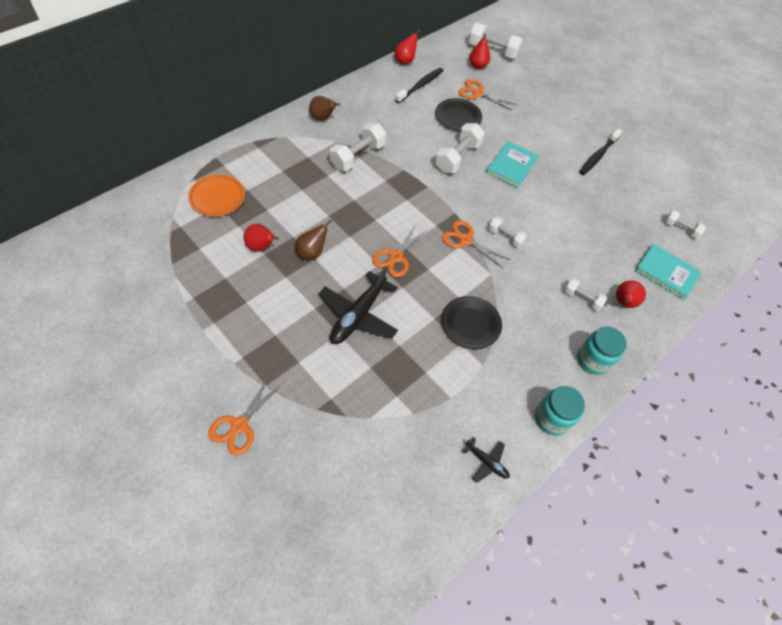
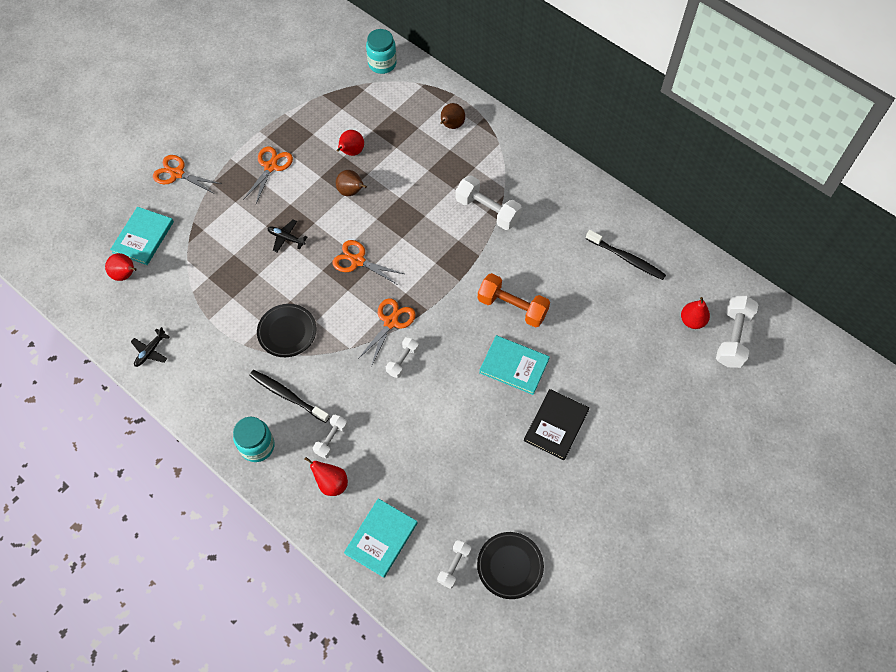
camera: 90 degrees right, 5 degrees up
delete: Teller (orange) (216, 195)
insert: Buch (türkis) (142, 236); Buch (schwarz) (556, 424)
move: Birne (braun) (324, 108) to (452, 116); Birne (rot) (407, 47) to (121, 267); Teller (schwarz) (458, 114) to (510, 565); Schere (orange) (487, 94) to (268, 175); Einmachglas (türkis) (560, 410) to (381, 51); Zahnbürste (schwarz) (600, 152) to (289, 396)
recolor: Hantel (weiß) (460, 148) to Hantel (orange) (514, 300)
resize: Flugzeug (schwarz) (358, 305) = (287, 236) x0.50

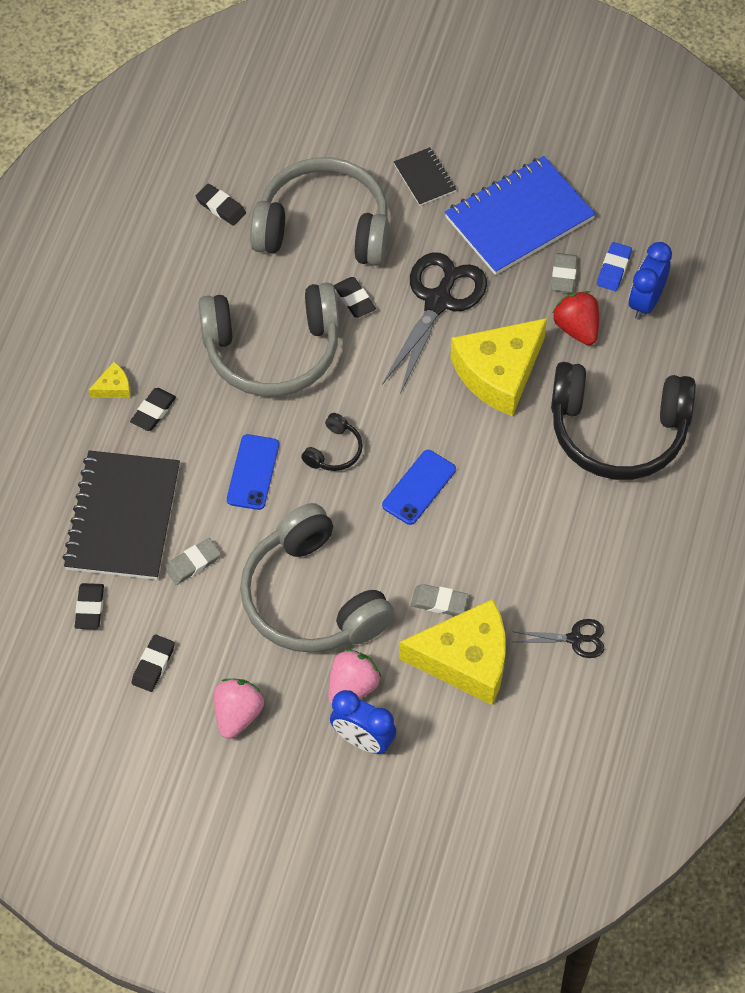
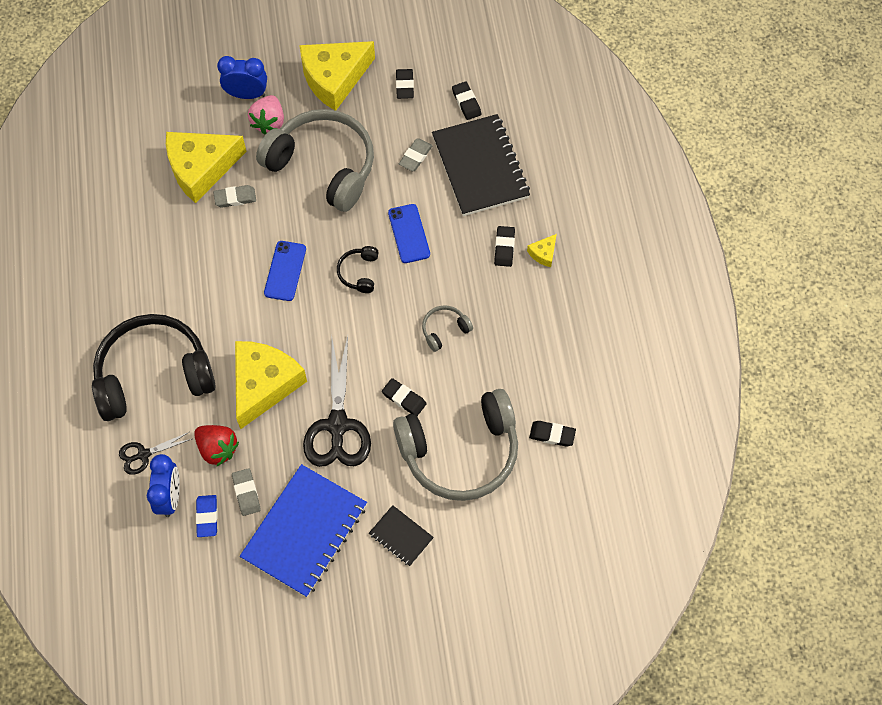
camera: 155 degrees right, 5 degrees up
move: Schere (schwarz) (558, 638) to (155, 453)
replace: Erdbeere (rosa) (239, 709) to Käse (gelb) (337, 76)
resize: Kopfhörer (grau) (268, 339) = (447, 328) x0.42

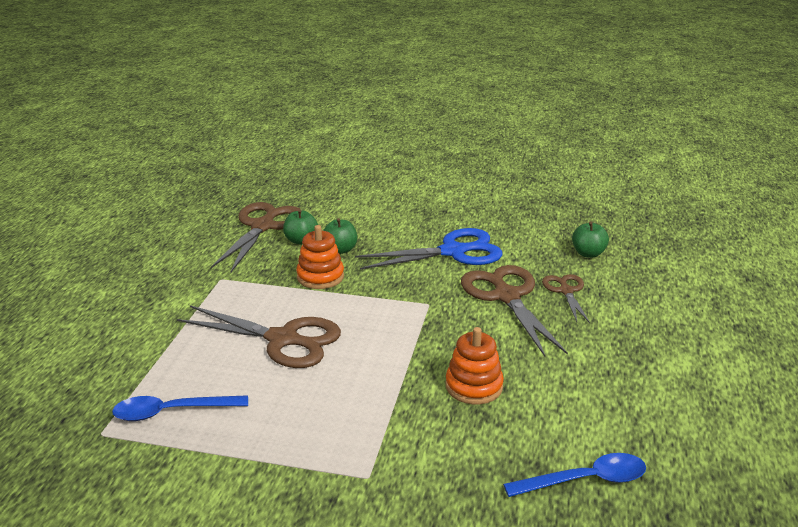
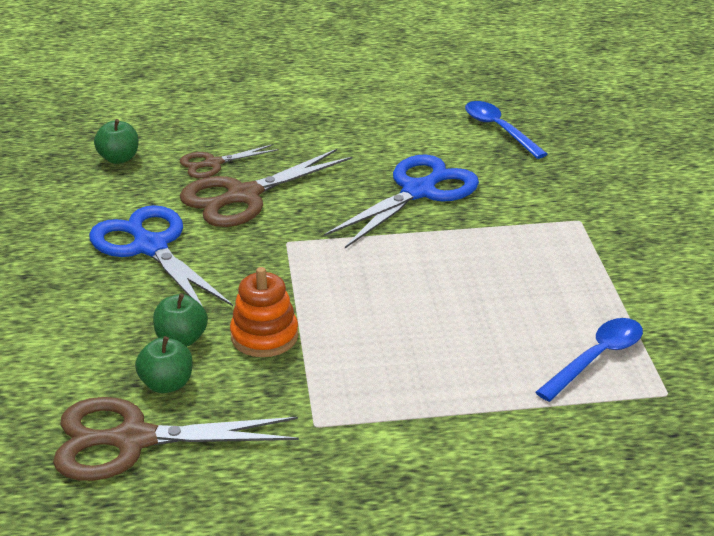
camera: 110 degrees left, 5 degrees up
delete: Schere (braun) (259, 336)
replace: Stapelspielzeug (orange) (475, 365) to Schere (blau) (401, 201)
rotate: Löffel (blau) (180, 408) = (589, 360) 105 degrees counterclockwise

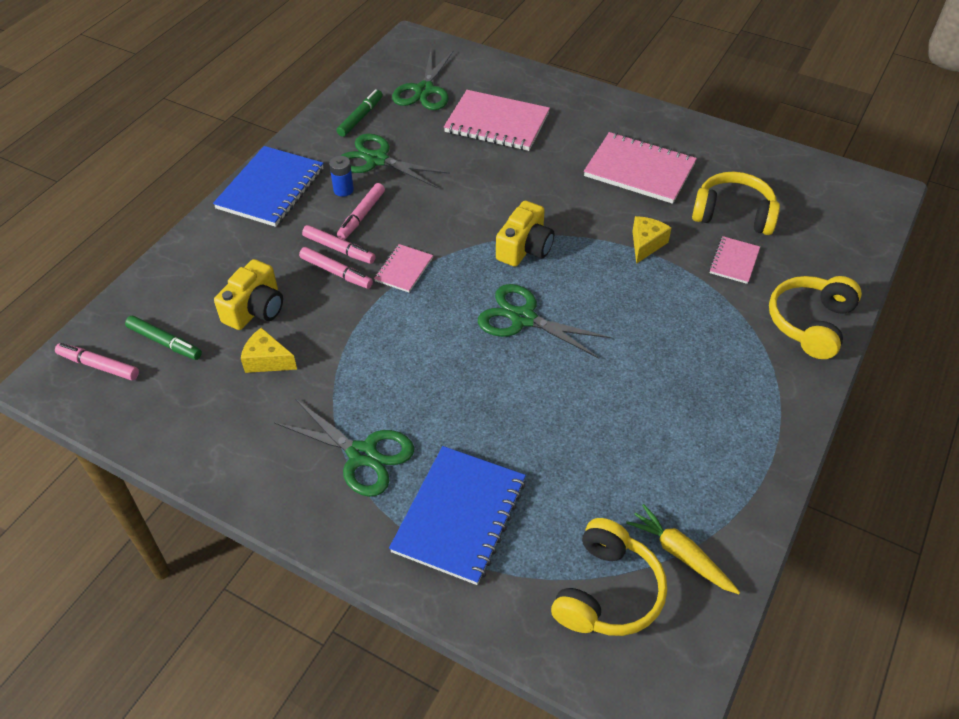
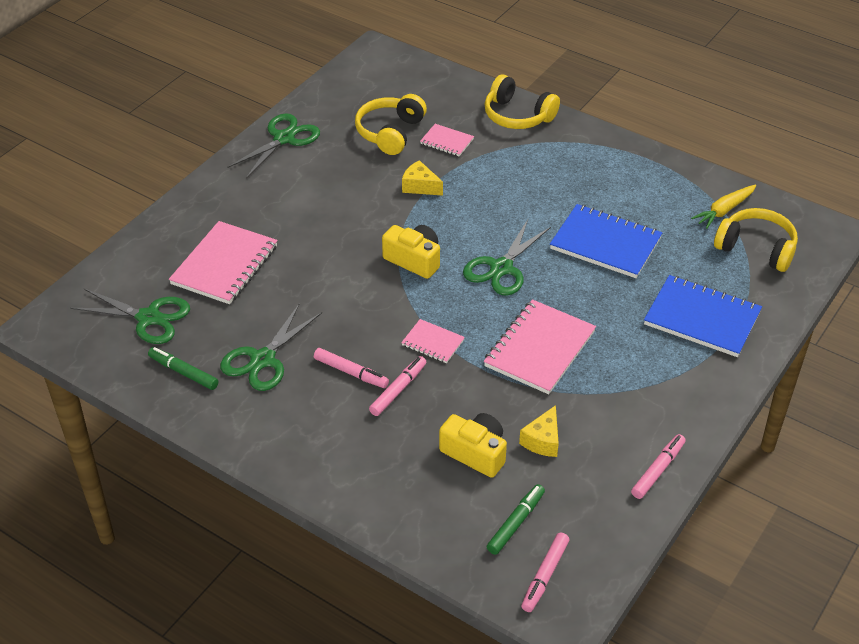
camera: 85 degrees left, 5 degrees down
delete: Batterie (blau) (341, 176)
move: Notizbuch (blau) (268, 186) to (606, 241); Schere (grün) (344, 448) to (274, 145); Filzstift (rosa) (336, 268) to (658, 466); Notizbuch (rosa) (640, 168) to (540, 346)

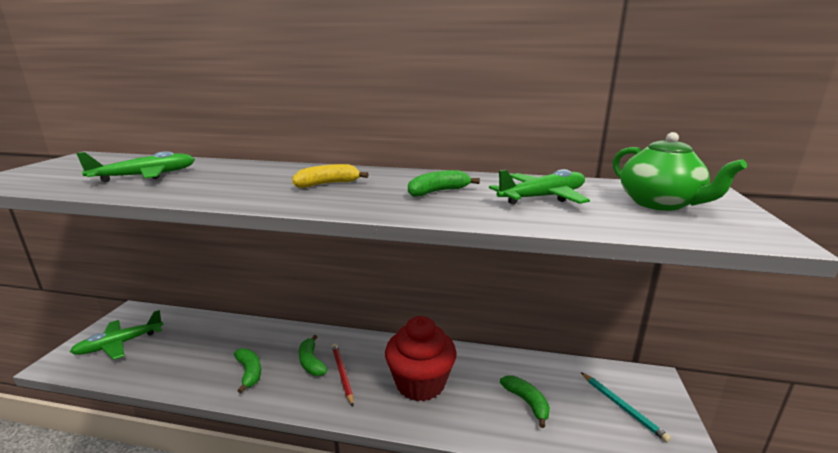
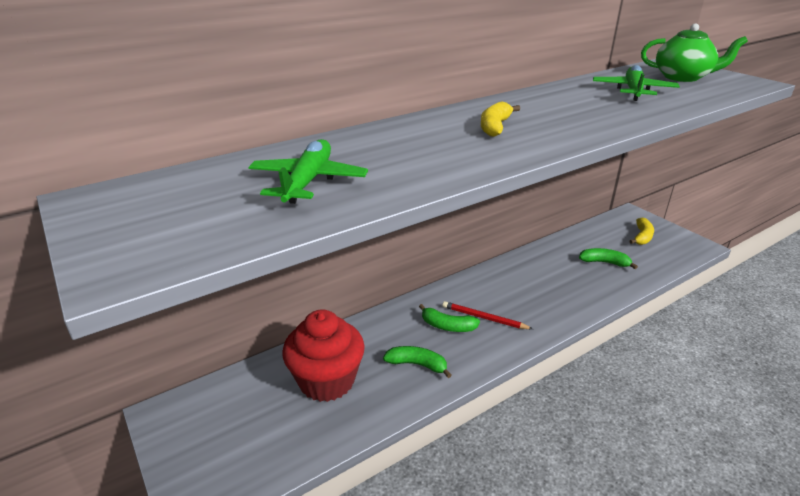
camera: 45 degrees left, 10 degrees up
delete: Flugzeug (grün) (117, 335); Banane (grün) (444, 183)
move: Muffin (rot) (421, 358) to (323, 355)
replace: Bleistift (türkis) (626, 407) to Banane (gelb) (641, 231)

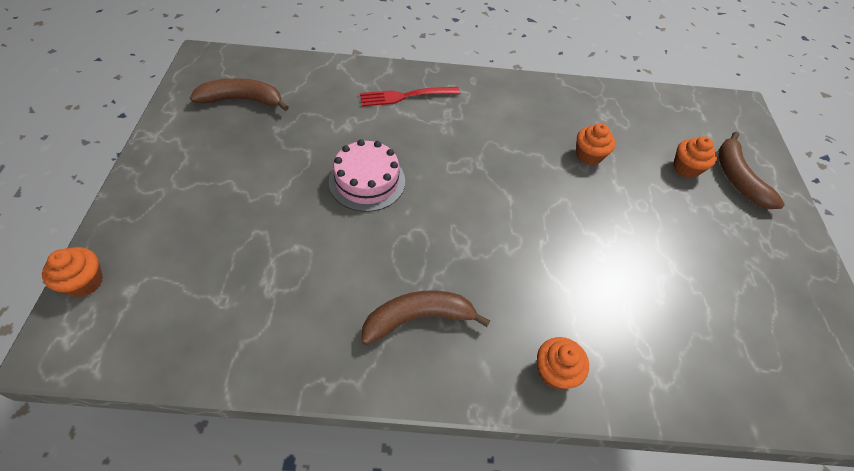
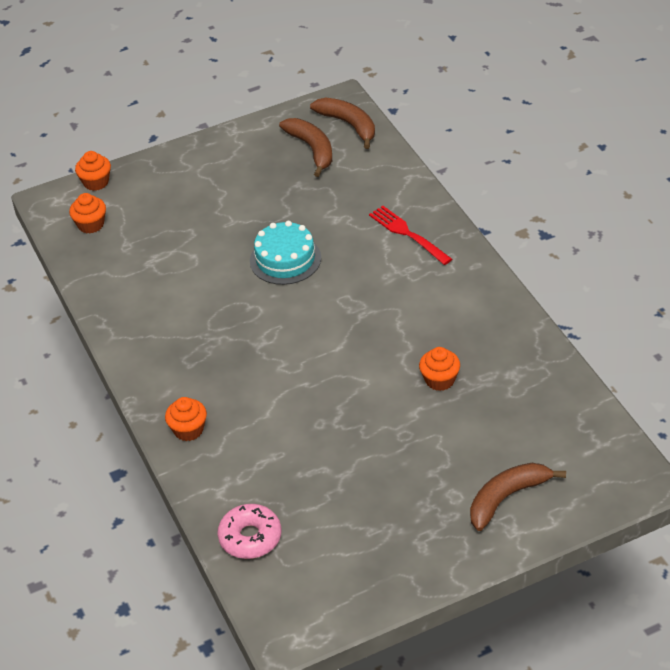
camera: 70 degrees right, 10 degrees down
insert: Donut (rosa) (249, 531)
move: Banane (braun) (425, 318) to (342, 123); Muffin (orange) (695, 157) to (87, 213)
recolor: Kuchen (rosa) (367, 175) to Kuchen (türkis) (285, 253)

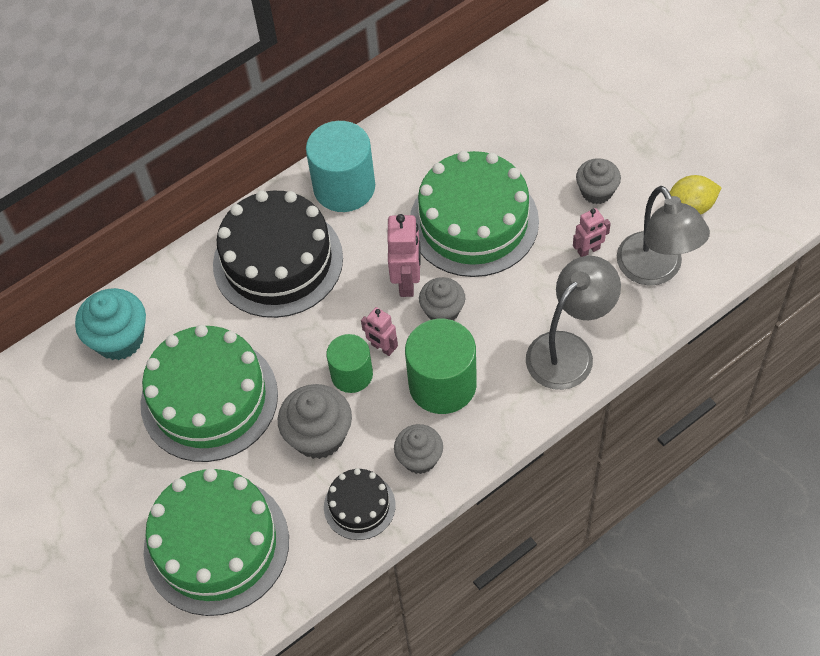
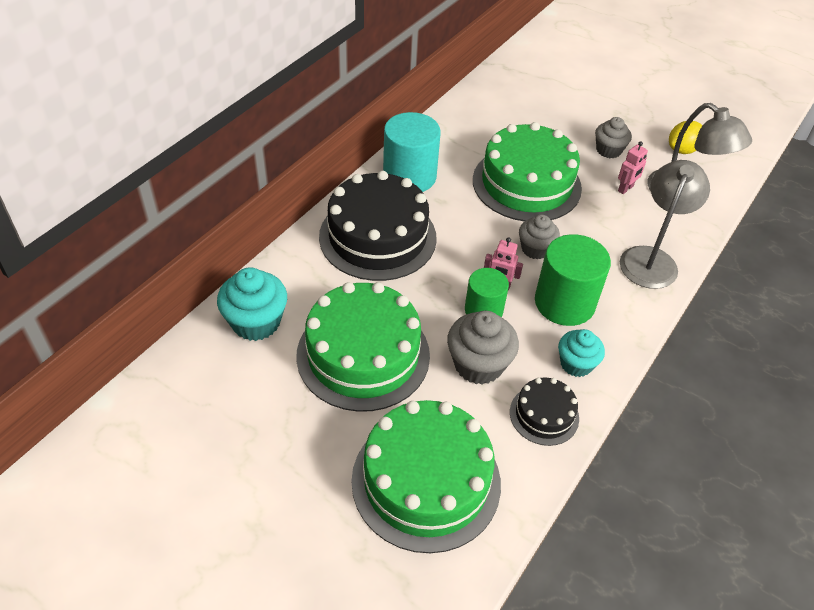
camera: 25 degrees left, 10 degrees down
delete: Roboter (rosa) (404, 255)
recolor: Muffin (grau) (418, 449) to Muffin (türkis) (581, 353)

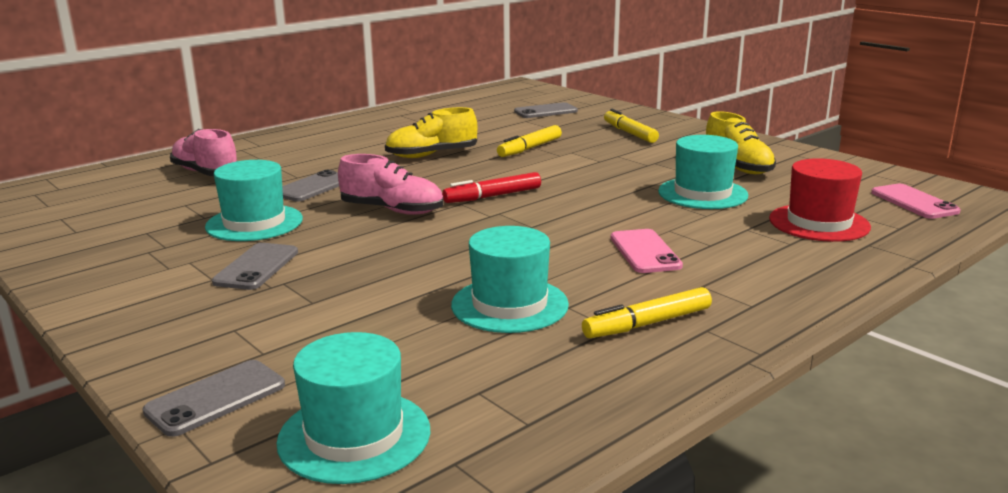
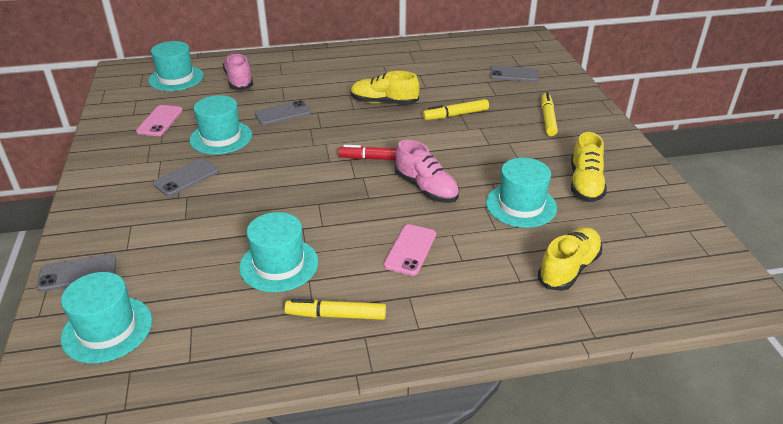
camera: 30 degrees right, 15 degrees up
insert: Hut (türkis) (176, 66)
move: Schuh (rosa) (391, 184) to (427, 171); Handy (rosa) (916, 201) to (159, 120)
replace: Hut (rot) (820, 200) to Schuh (gelb) (570, 259)

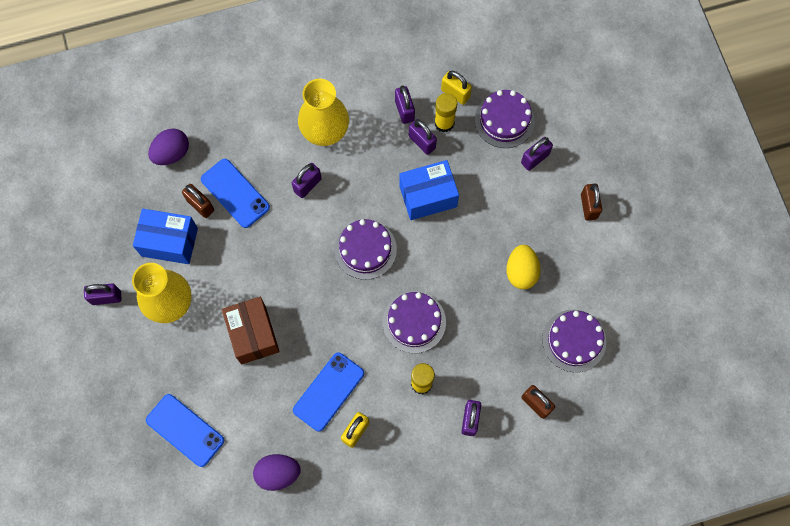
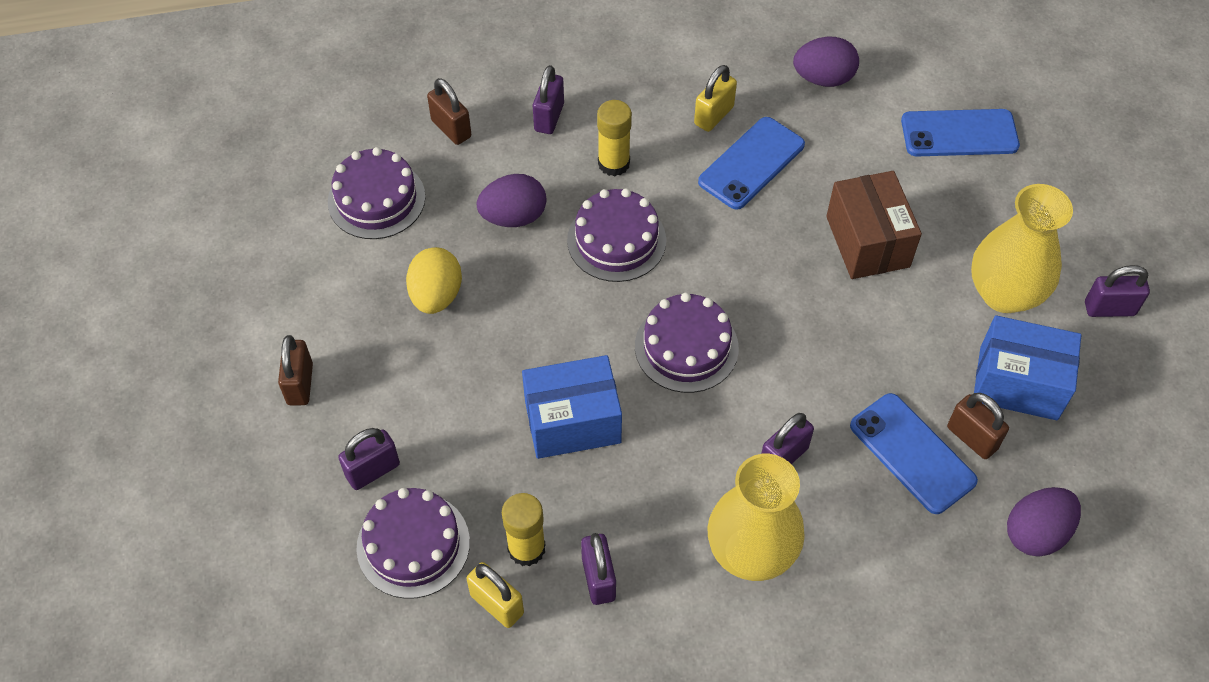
camera: 175 degrees left, 15 degrees down
delete: Vorhängeschloss (lila) (423, 137)
insert: Ei (lila) (512, 200)
rotate: Handy (blau) (185, 430) = (960, 132) 45 degrees counterclockwise

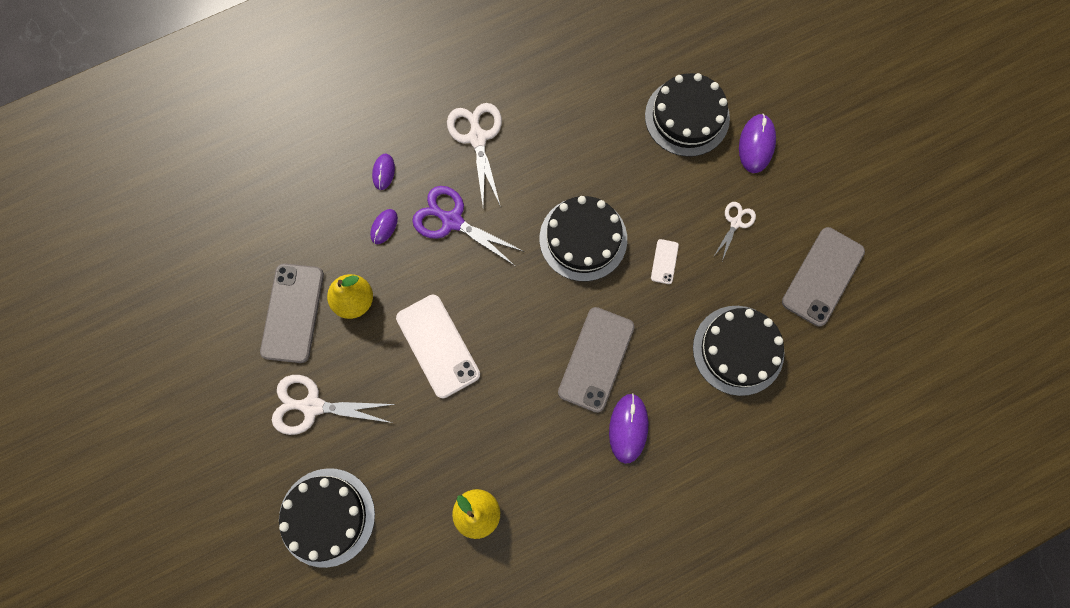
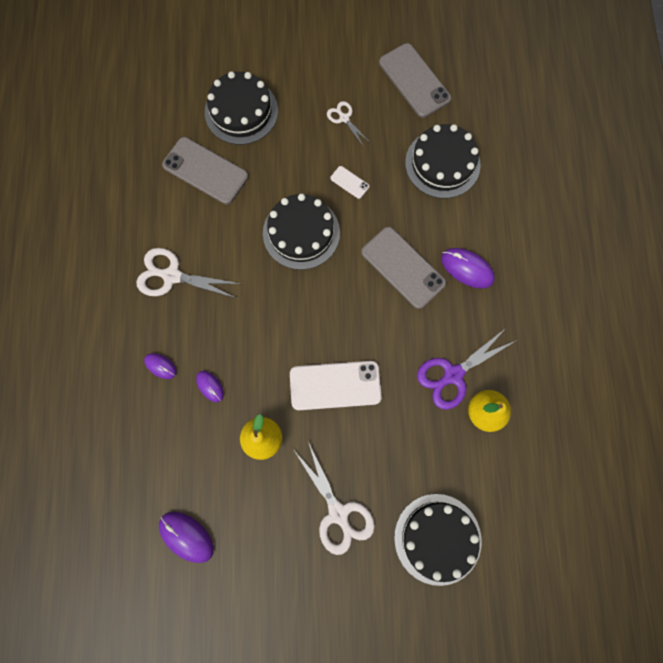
camera: 65 degrees left, 0 degrees up
move: Handy (grau) (292, 313) to (205, 170); Schere (lila) (468, 226) to (467, 368); Computermaus (lila) (757, 143) to (186, 537)
rotate: Schere (weiß) (334, 405) = (334, 498) 60 degrees counterclockwise

